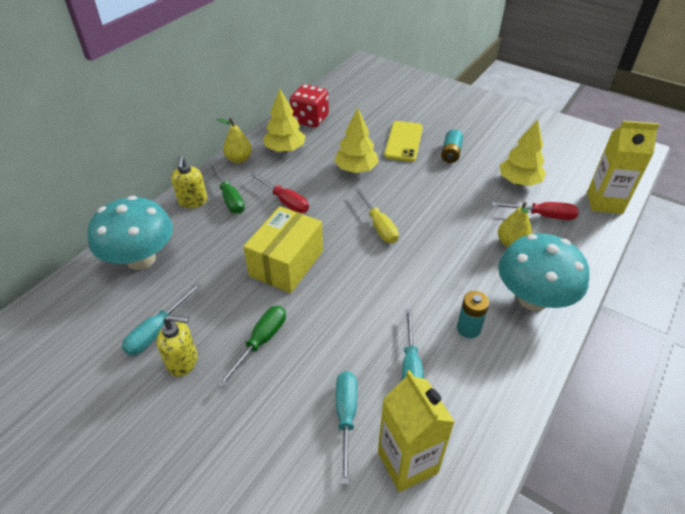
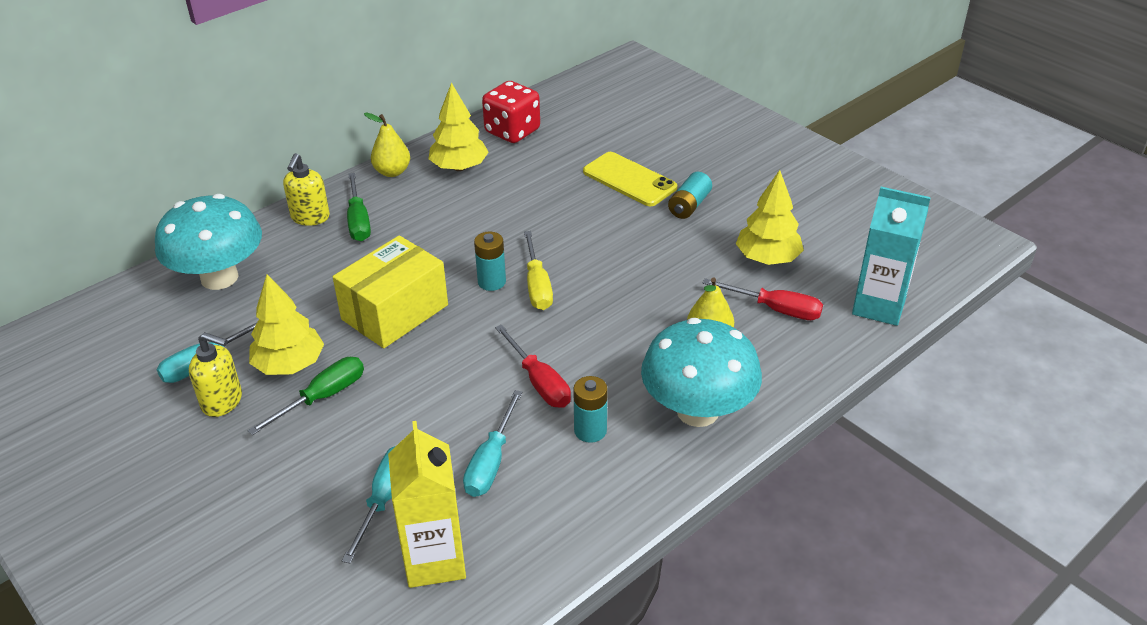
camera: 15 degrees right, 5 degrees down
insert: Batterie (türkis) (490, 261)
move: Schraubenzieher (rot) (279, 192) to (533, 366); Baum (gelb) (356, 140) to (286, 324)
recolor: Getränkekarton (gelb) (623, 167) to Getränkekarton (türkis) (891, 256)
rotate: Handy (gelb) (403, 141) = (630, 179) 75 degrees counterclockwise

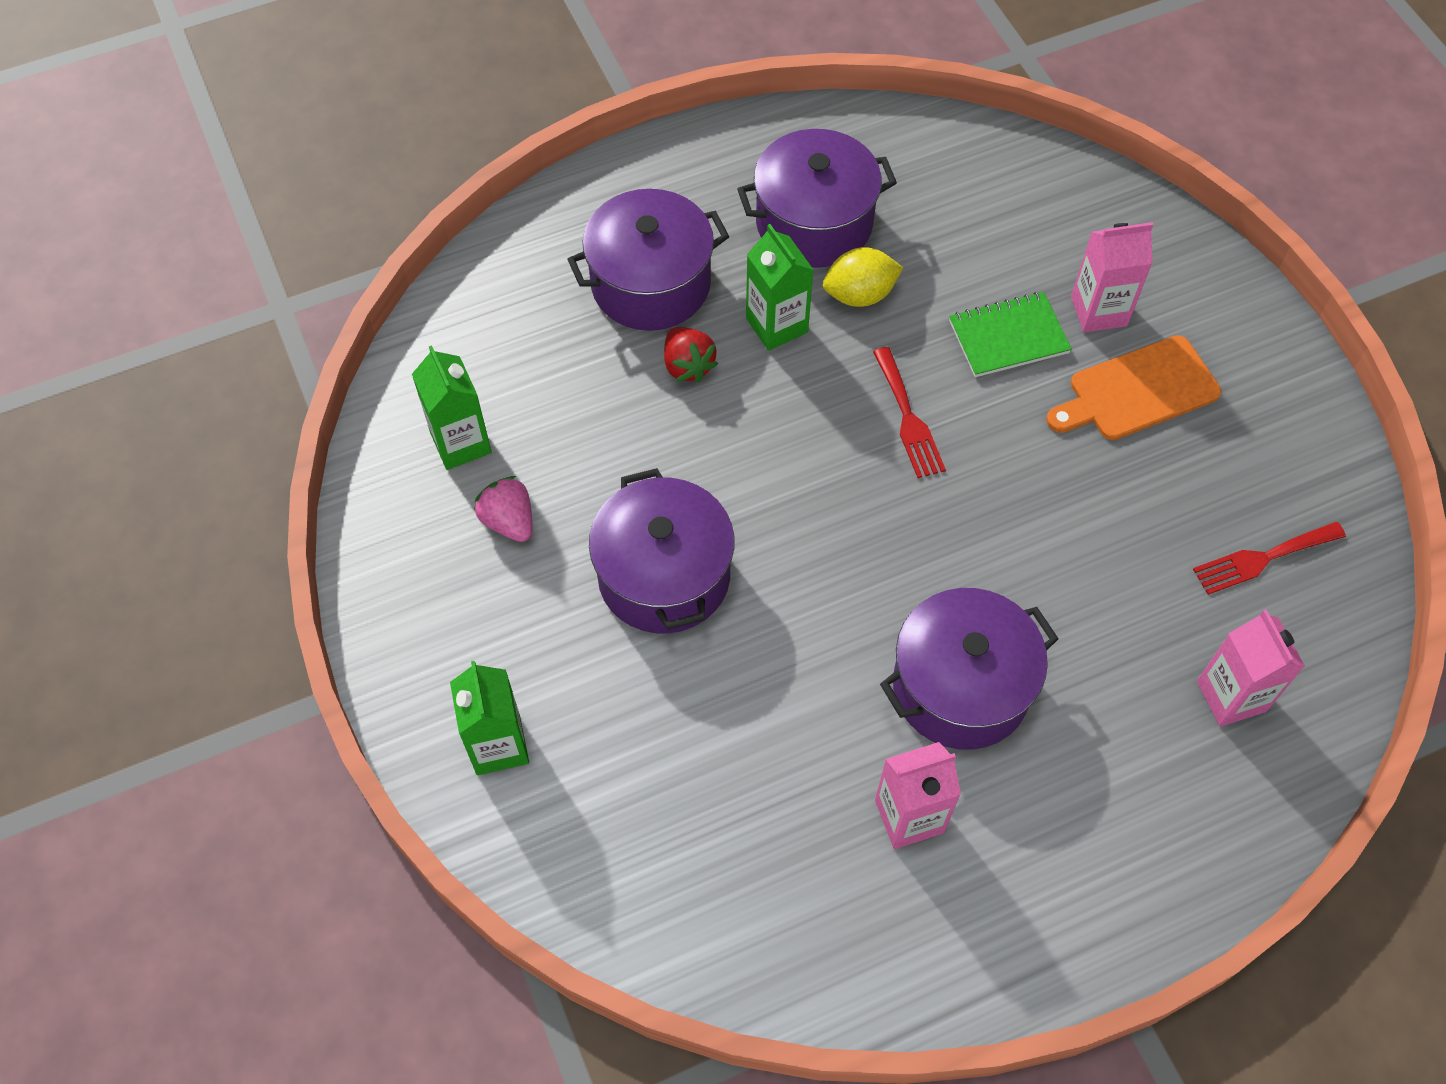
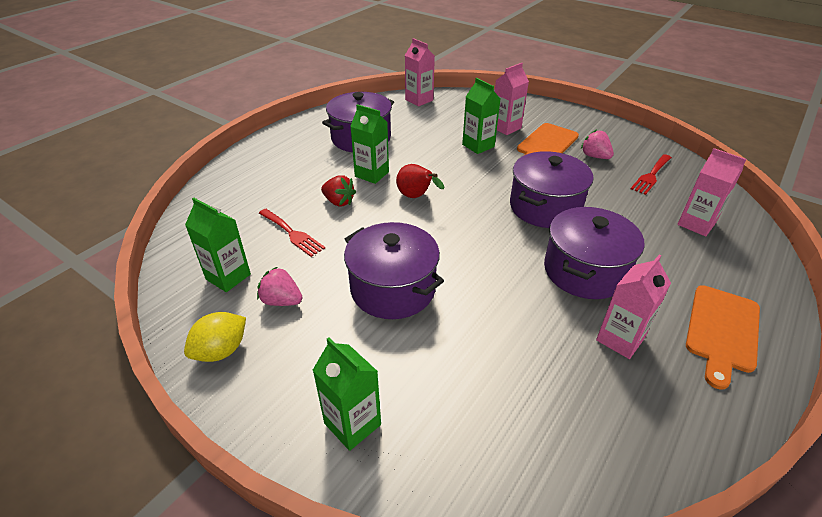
camera: 30 degrees left, 20 degrees down
insert: Birne (rot) (420, 181); Getränkekarton (rosa) (420, 72); Erdbeere (rosa) (597, 144); Schneidebrett (orange) (723, 337)
move: Kochtopf (lila) (648, 260) to (552, 189); Zitrone (gelb) (863, 277) to (215, 337); Gabel (rot) (909, 412) to (291, 233)
replace: Notizbuch (grün) (1010, 334) to Getränkekarton (grün) (481, 116)

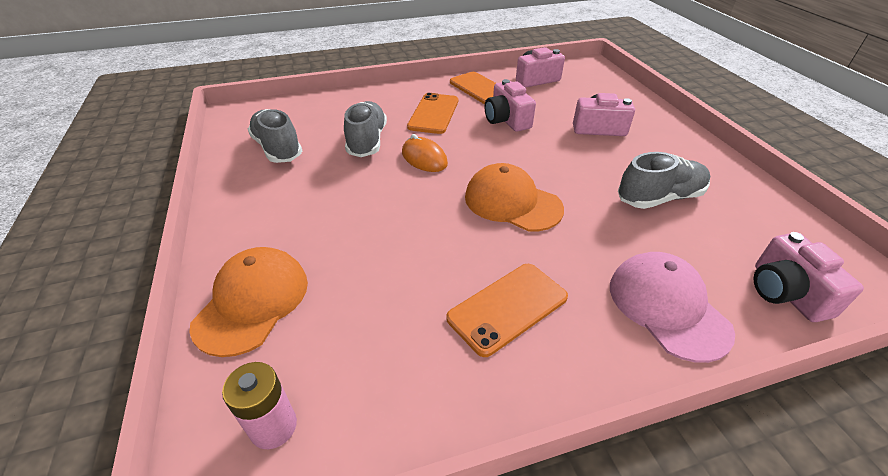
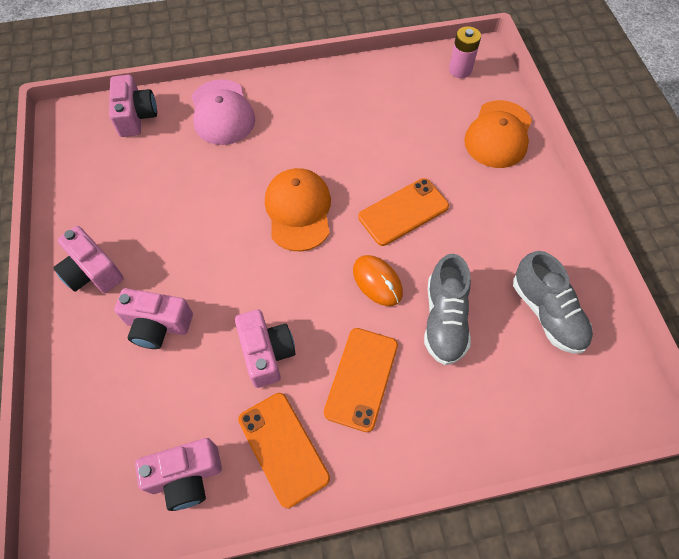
camera: 175 degrees left, 20 degrees up
delete: Schuh (grau) (664, 180)
insert: Kamera (rosa) (88, 259)
move: Handy (orange) (507, 310) to (403, 212)
rotate: Kappe (orange) (514, 197) = (298, 209) 135 degrees counterclockwise

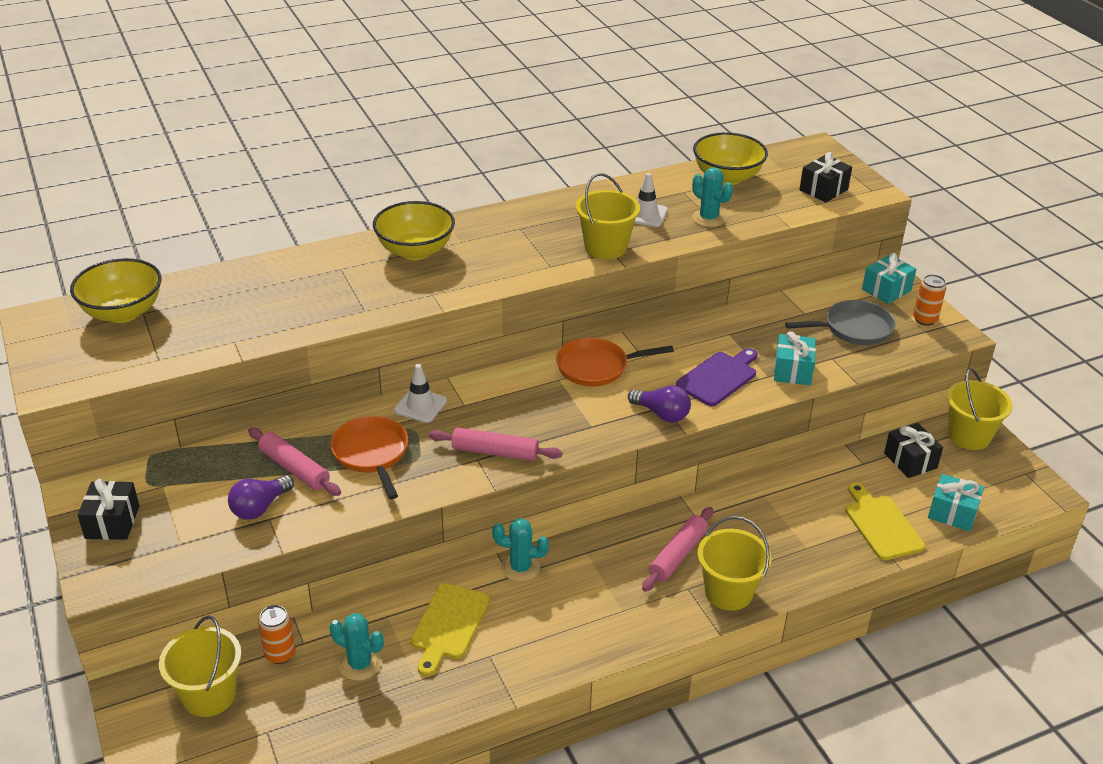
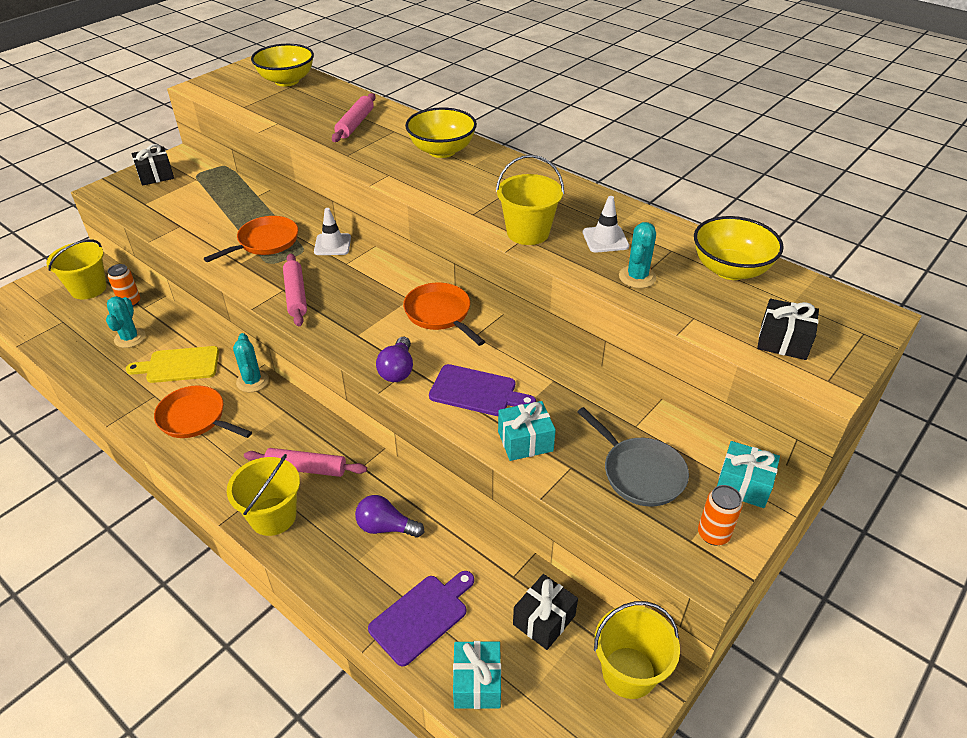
camera: 65 degrees right, 5 degrees up
insert: Pfanne (orange) (203, 411)
move: Glühbirne (lila) (261, 497) to (389, 516); Nudelholz (rosa) (294, 461) to (354, 117)
recolor: Schneidebrett (gelb) (885, 521) to Schneidebrett (lila) (421, 619)

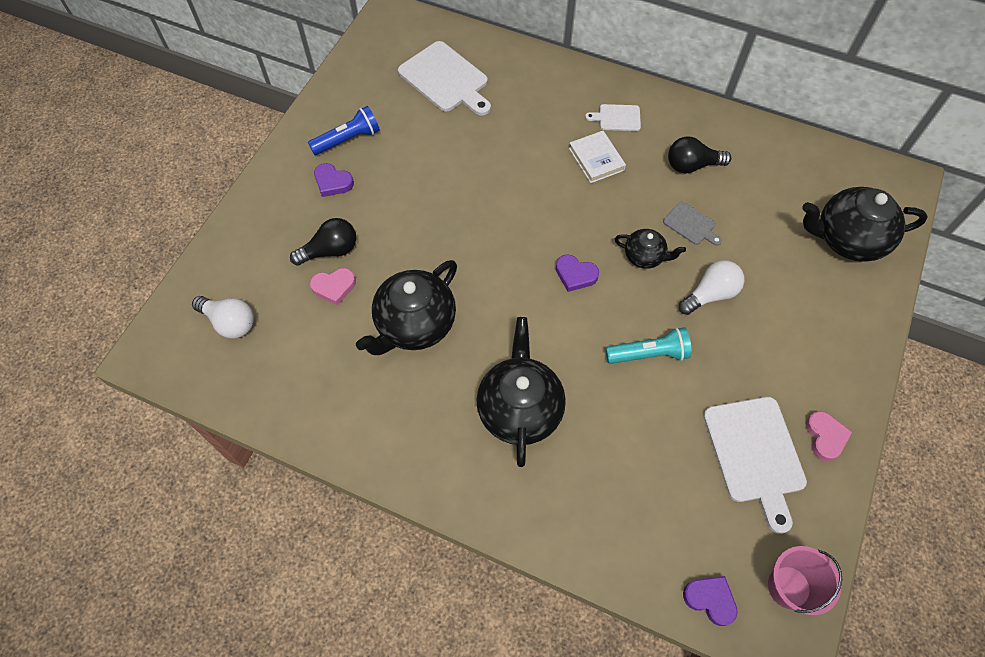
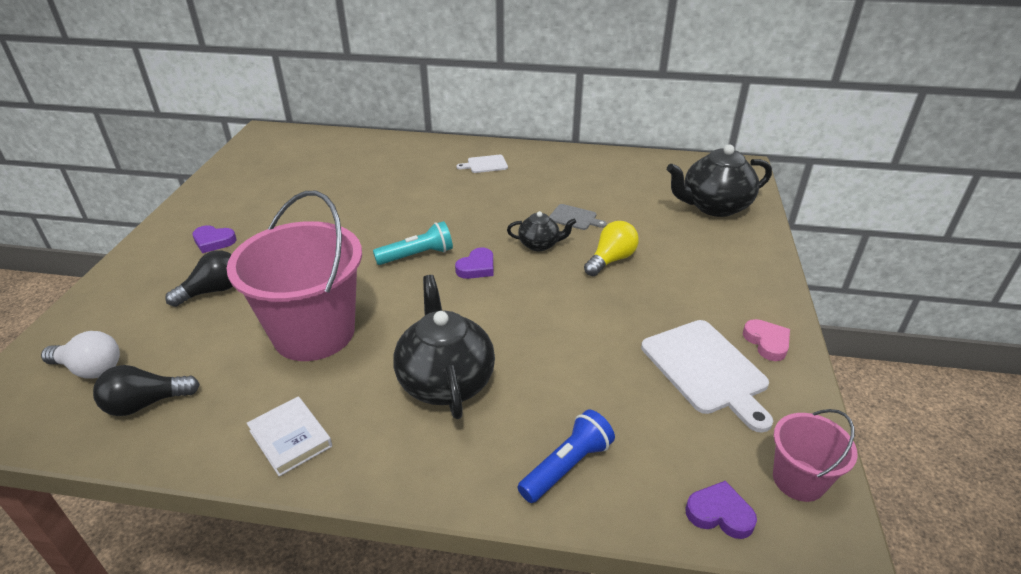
camera: 15 degrees left, 25 degrees down
delete: Herz (rosa) (333, 287); Schneidebrett (weiß) (444, 78)
move: Taschenlampe (blau) (344, 130) to (566, 456); Buch (weiß) (597, 157) to (289, 436); Taschenlampe (türkis) (649, 345) to (413, 243); Glühbirne (schwarz) (699, 155) to (146, 390)
replace: Teekanne (schwarz) (406, 307) to Eimer (rosa) (294, 276)
recolor: Glühbirne (weiß) (711, 287) to Glühbirne (gelb) (611, 248)
rotate: Herz (lila) (577, 273) = (474, 263) 60 degrees counterclockwise

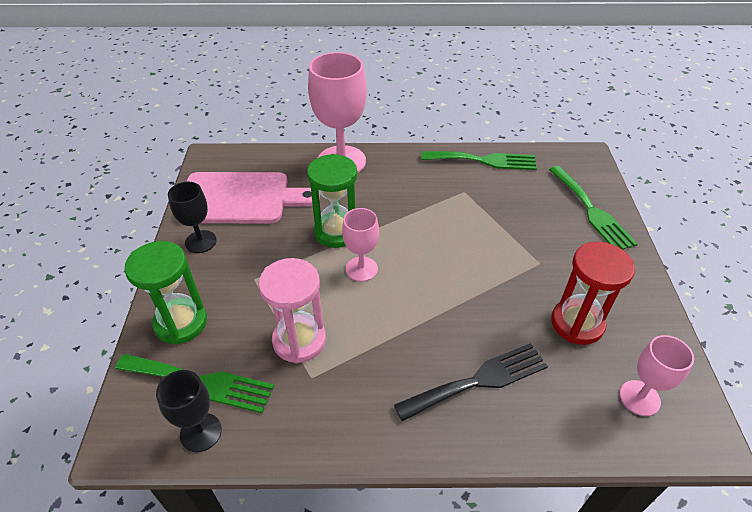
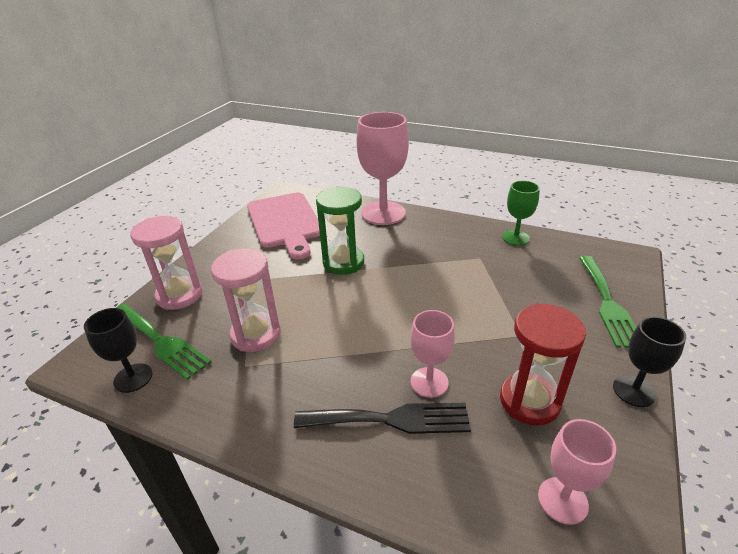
camera: 25 degrees right, 10 degrees down
move: Kelch (schwarz) (192, 217) to (649, 362); Kelch (rosa) (360, 245) to (432, 354)
replace: Gabel (grün) (479, 160) to Kelch (grün) (521, 213)
recolor: Sanduhr (grün) (165, 293) to Sanduhr (rosa) (166, 263)
rotate: Schneidebrett (rosa) (253, 198) = (283, 225) 45 degrees clockwise

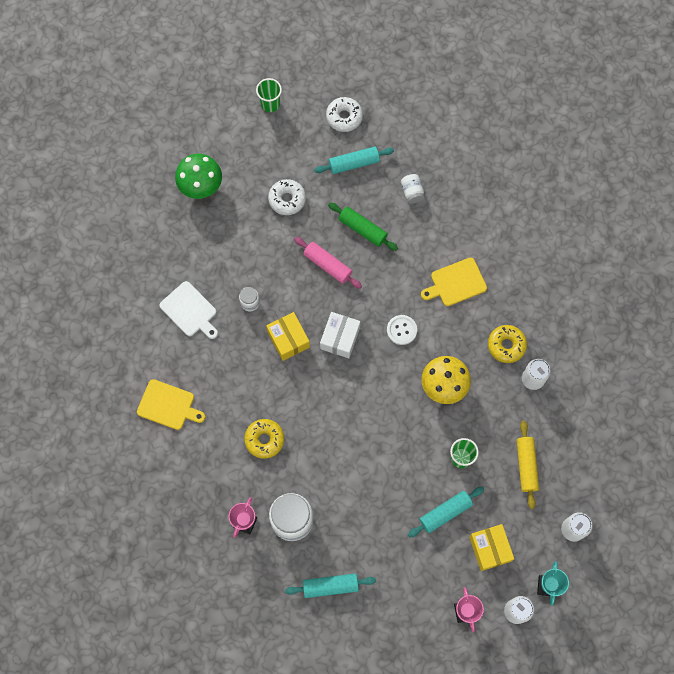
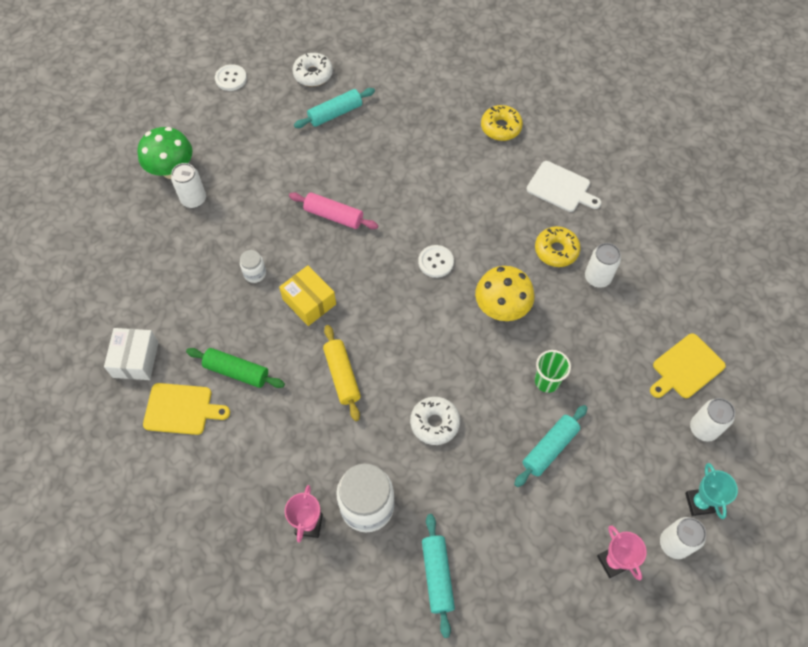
camera: 15 degrees left, 10 degrees down
delete: Einmachglas (weiß) (412, 188); Schachtel (gelb) (491, 547)
insert: Dose (weiß) (188, 185)
move: Schneidebrett (weiß) (188, 310) to (564, 186); Donut (gelb) (264, 439) to (502, 123); Donut (weiß) (287, 197) to (435, 421); Schachtel (weiß) (340, 335) to (131, 354); Nudelholz (grün) (363, 226) to (235, 368); Schneidebrett (gelb) (454, 282) to (688, 365); Nudelholz (gelb) (527, 465) to (342, 373)
replace: Becher (grün) (269, 95) to Knopf (weiß) (231, 77)
rotate: Nudelholz (türkis) (330, 586) = (438, 576) 75 degrees counterclockwise

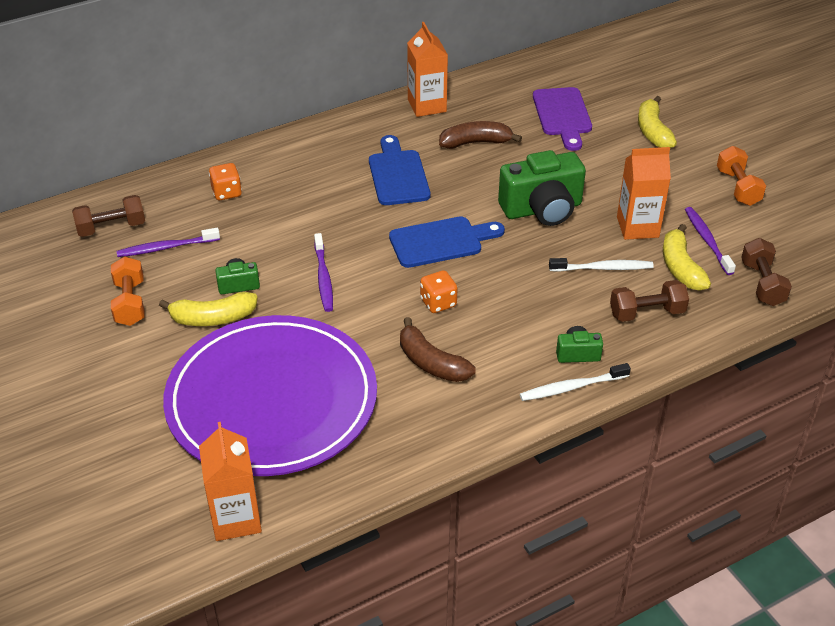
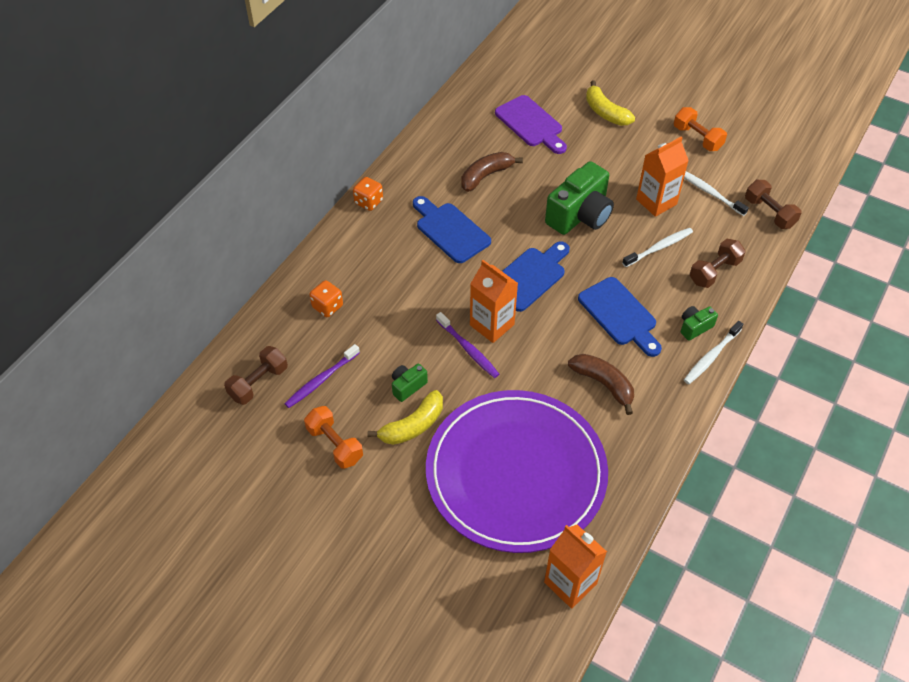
camera: 30 degrees left, 10 degrees up
delete: Banane (gelb) (687, 257)
insert: Schneidebrett (blau) (620, 317)
move: Getränkekarton (orange) (427, 69) to (494, 301); Spielwürfel (orange) (439, 291) to (368, 194)
recolor: Zahnbürste (lila) (710, 241) to Zahnbürste (weiß) (716, 194)
rotate: Banane (braun) (438, 349) = (601, 384) 150 degrees counterclockwise

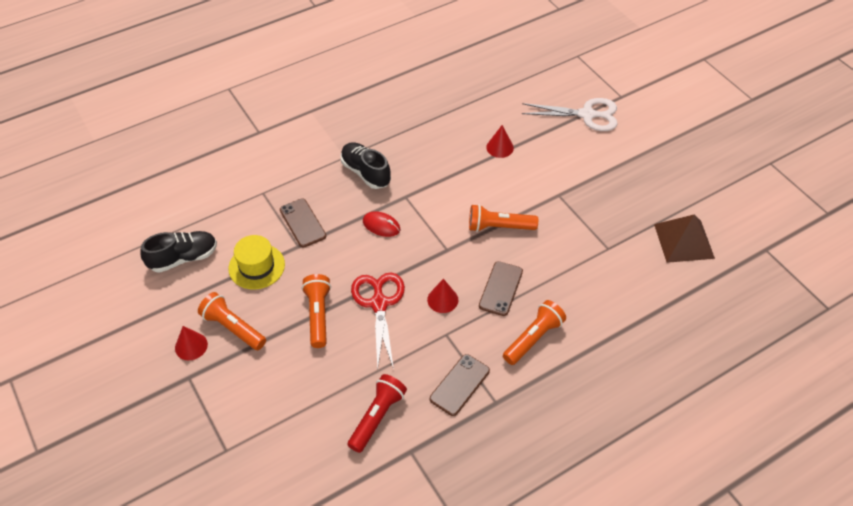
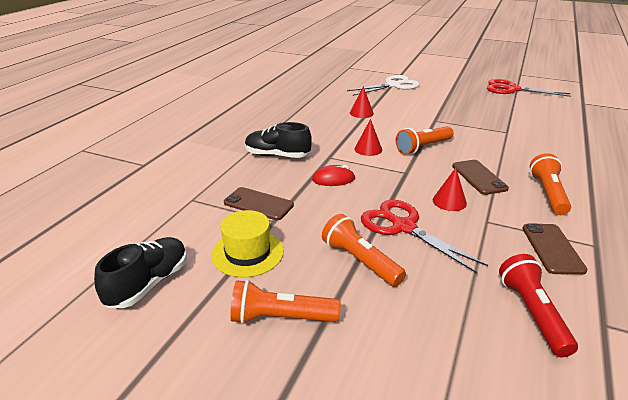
camera: 35 degrees left, 20 degrees down
delete: Pyramide (braun) (684, 239)
insert: Schere (rot) (529, 88)
move: Kegel (rot) (191, 343) to (368, 137)

